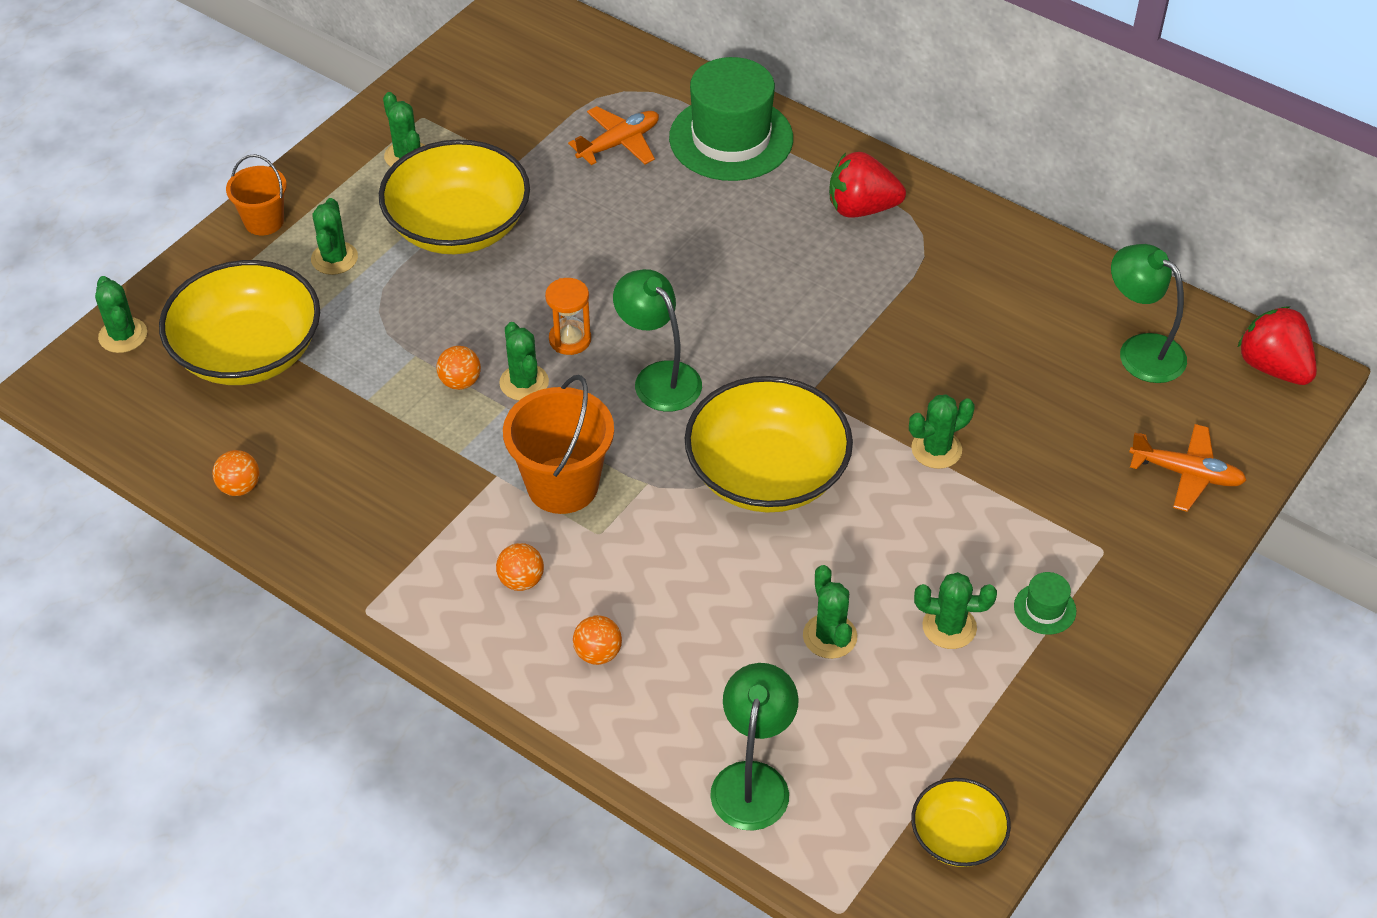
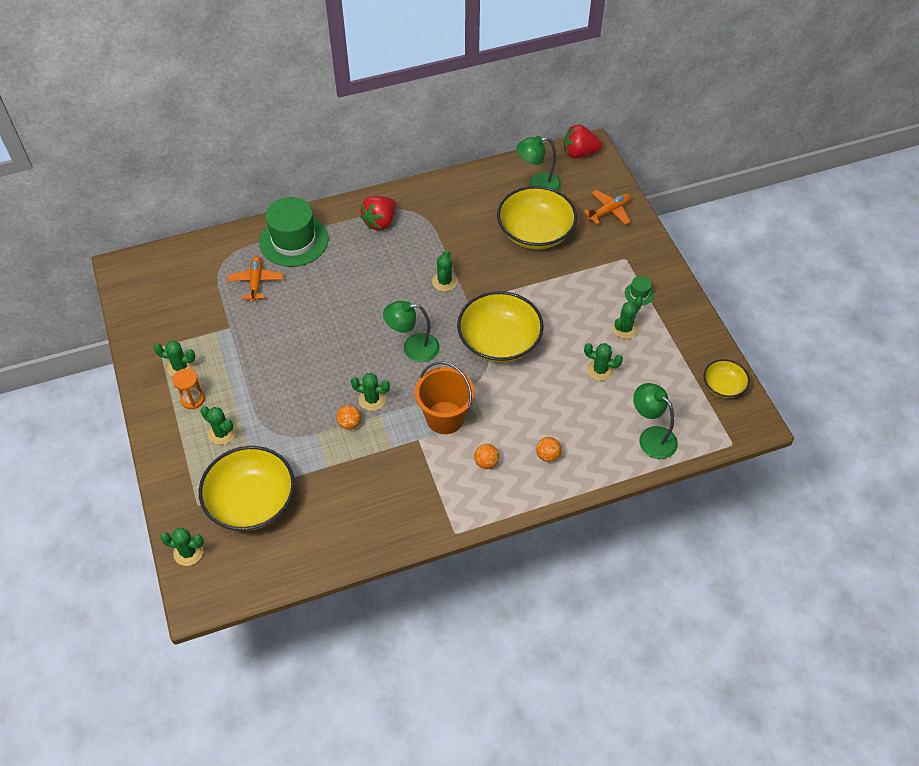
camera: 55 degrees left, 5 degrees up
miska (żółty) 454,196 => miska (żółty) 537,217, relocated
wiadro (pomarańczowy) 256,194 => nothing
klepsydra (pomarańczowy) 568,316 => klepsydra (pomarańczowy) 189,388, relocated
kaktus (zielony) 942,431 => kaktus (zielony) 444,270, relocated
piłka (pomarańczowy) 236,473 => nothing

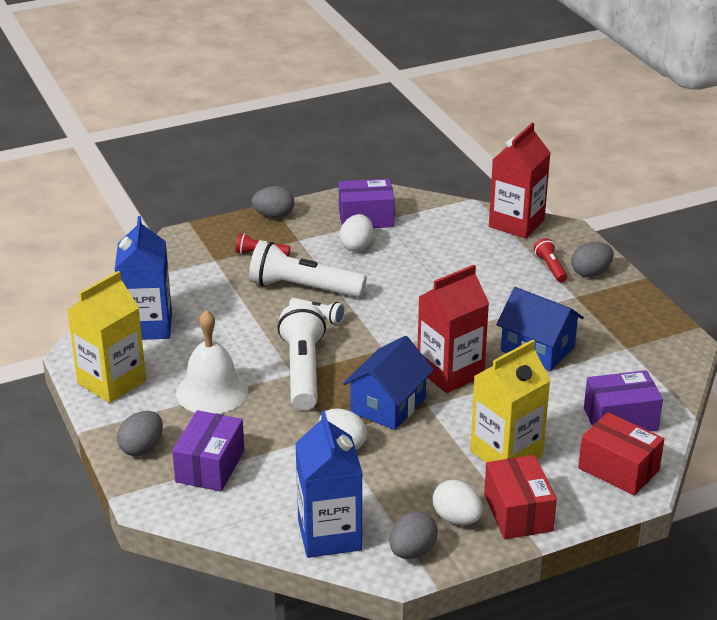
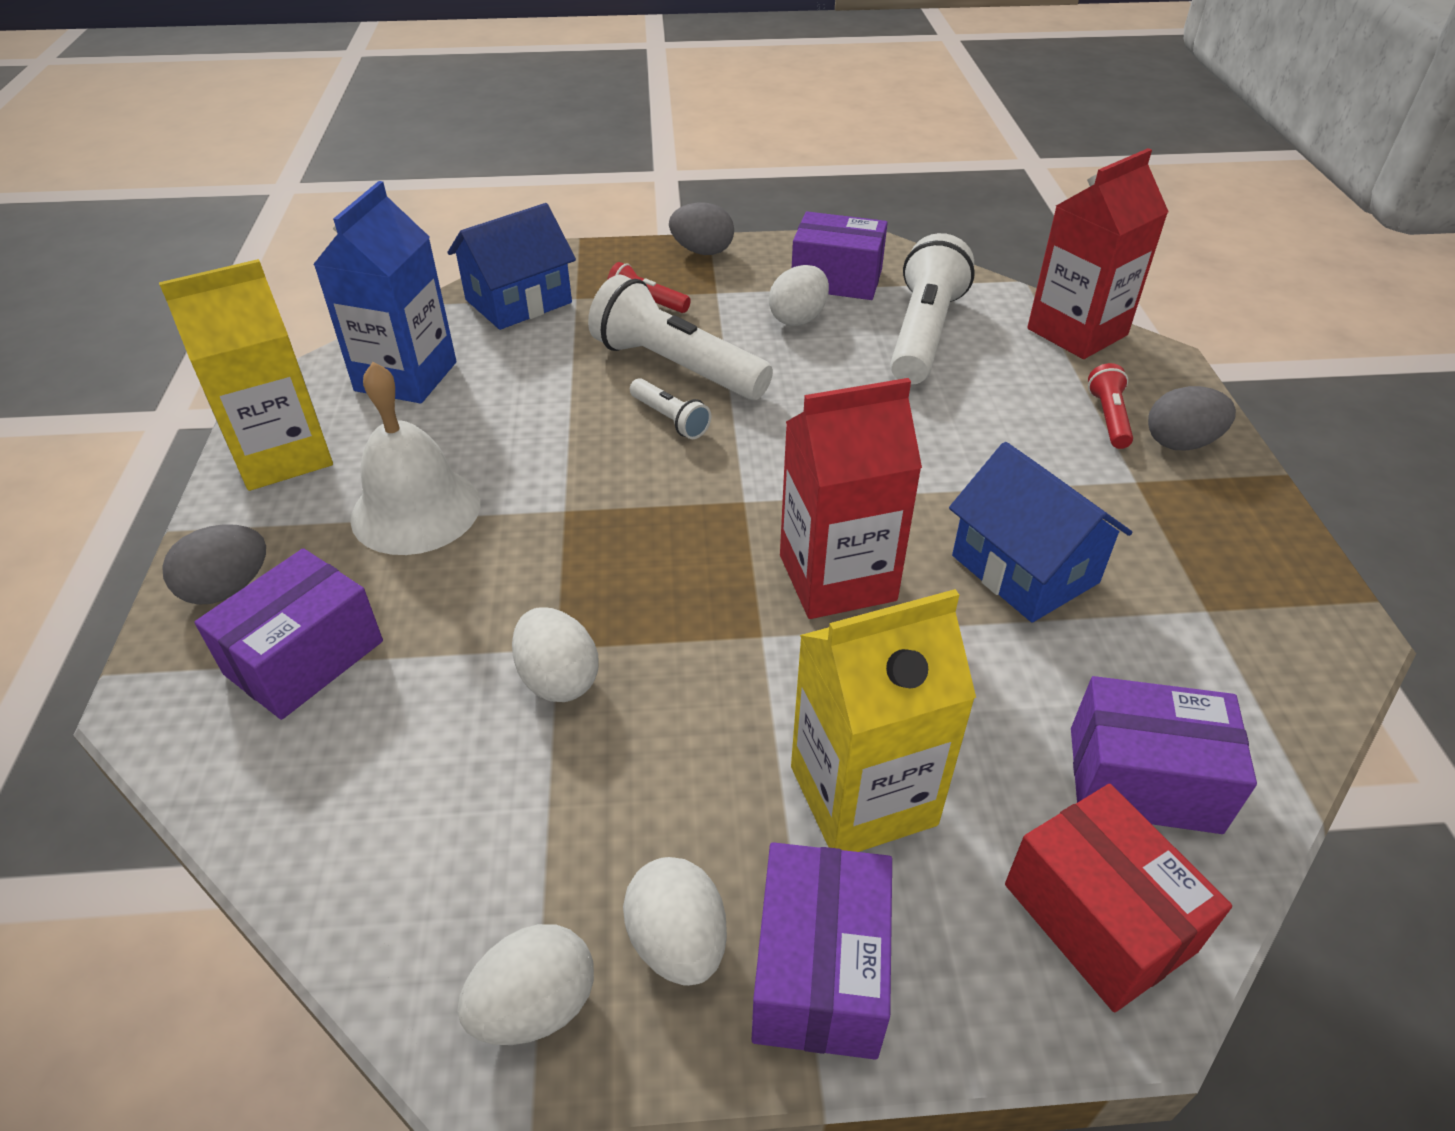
camera: 20 degrees right, 10 degrees up
latarka (biały) 301,356 => latarka (biały) 932,309, relocated
domek (niebieski) 388,383 => domek (niebieski) 511,266, relocated
karton mleka (niebieski) 328,484 => nothing
pudełko (czerwony) 520,497 => pudełko (fioletowy) 822,951
jajko (szary) 413,535 => jajko (biały) 526,984

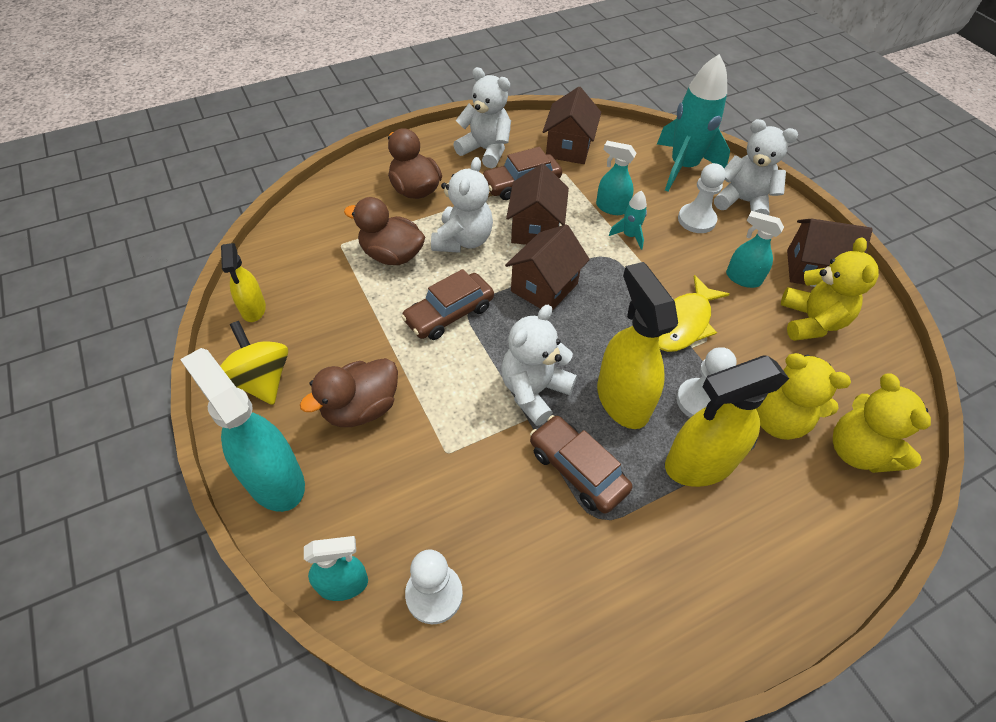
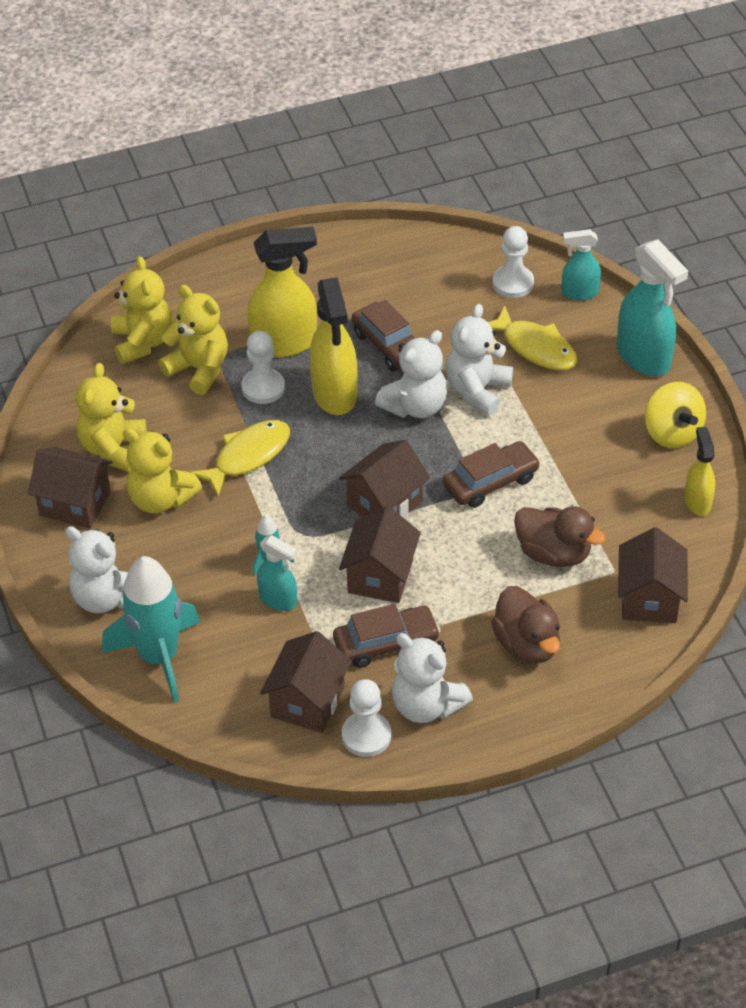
camera: 170 degrees left, 5 degrees down
miś (biały) 462,205 => miś (biały) 479,360, relocated
pionek (biały) 702,198 => pionek (biały) 366,718, relocated
spryskiwacz (turkusowy) 755,249 => miś (żółty) 162,470
kaczka (brązowy) 349,392 => nothing
nothing => ryba (żółty) 532,337
nothing => domek (brązowy) 653,575

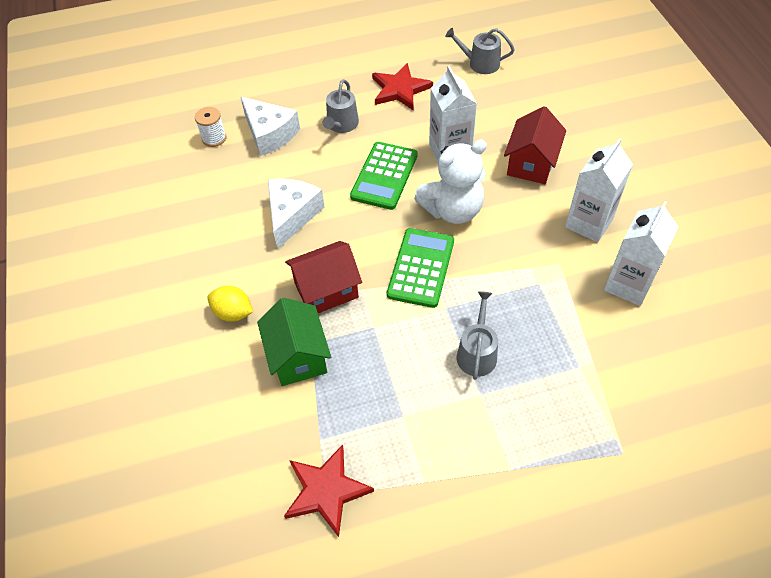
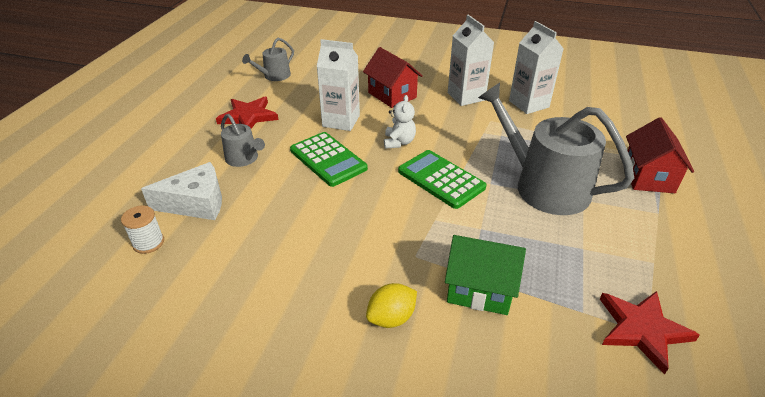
camera: 60 degrees left, 15 degrees down
miś (biały) 450,181 => miś (biały) 400,122, x0.57
ser (biały) 296,214 => nothing
domek (czerwony) 323,277 => domek (czerwony) 660,155, relocated
konewka (szary) 477,335 => konewka (szary) 556,148, x2.05

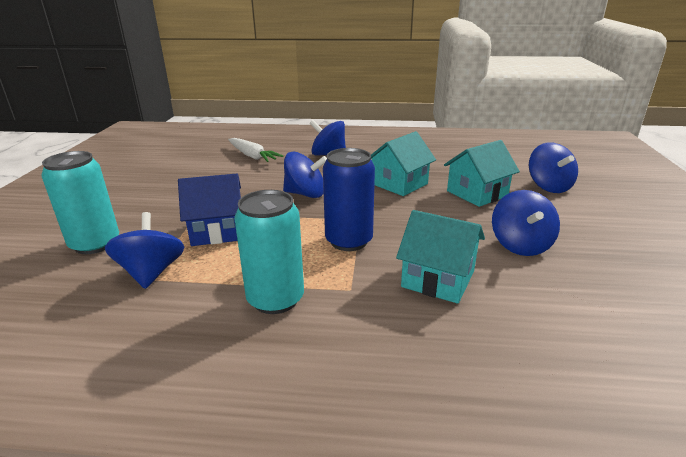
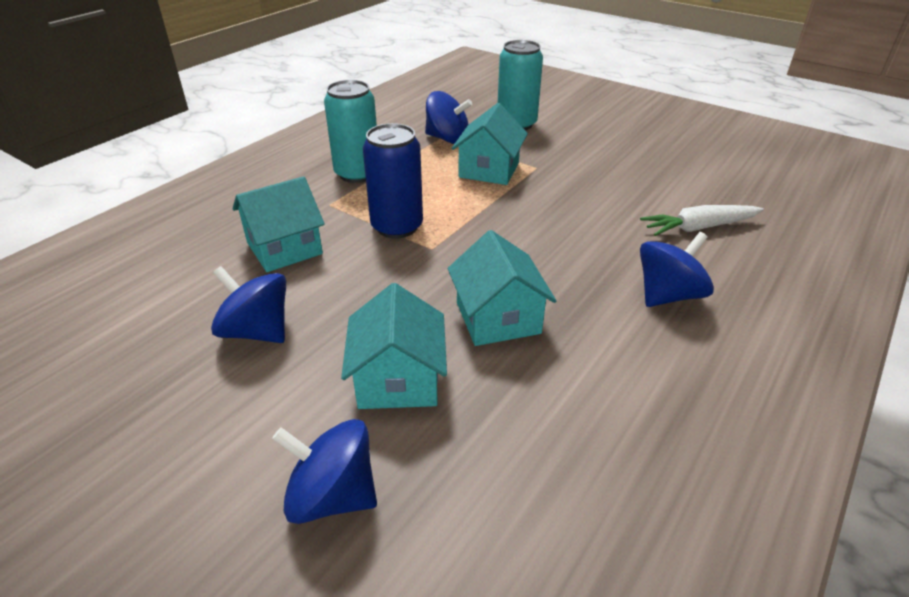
camera: 120 degrees right, 10 degrees up
bączek (niebieski) 305,175 => nothing
domek (niebieski) 209,210 => domek (turkusowy) 489,144

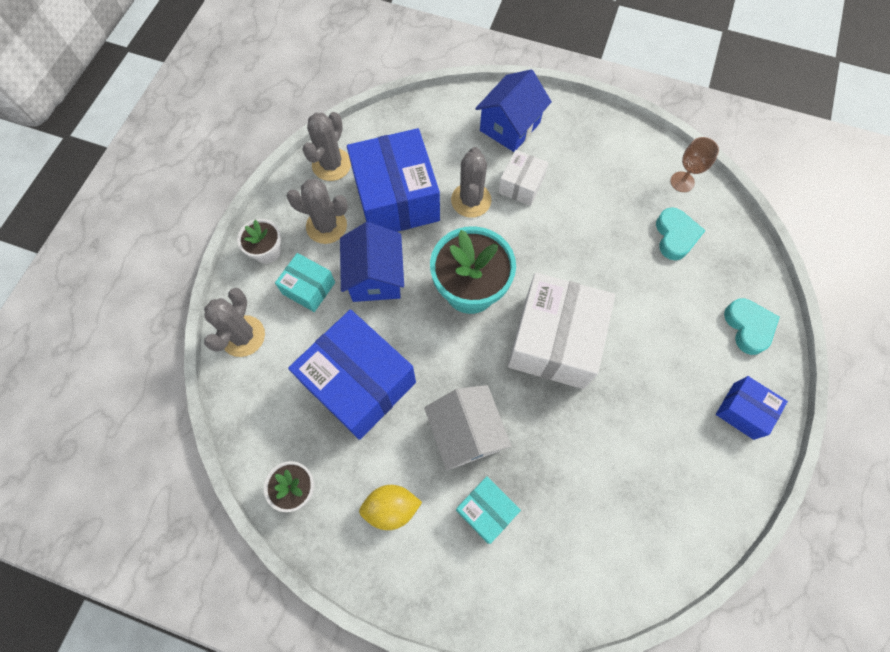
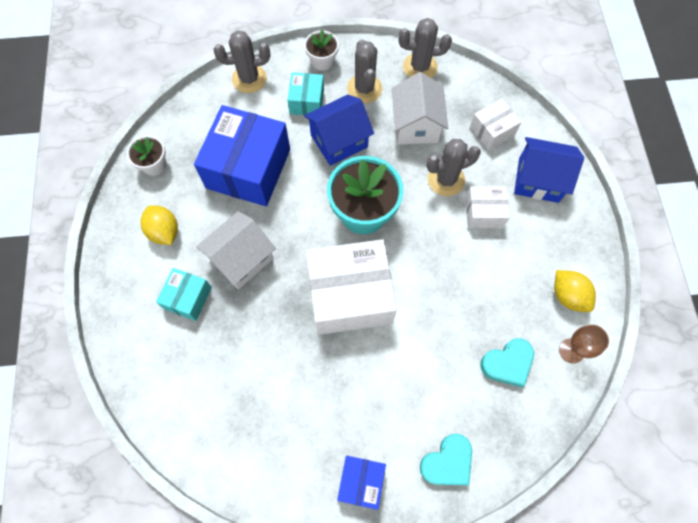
camera: 65 degrees right, 0 degrees up
pudełko (niebieski) 393,180 => domek (biały) 420,108
nothing => pudełko (biały) 496,124
nothing => cytryna (żółty) 575,291

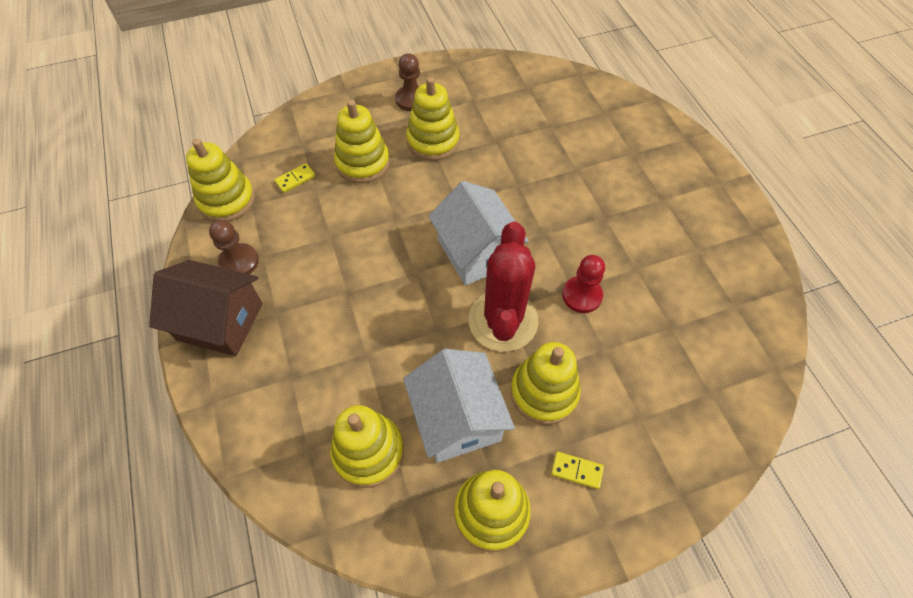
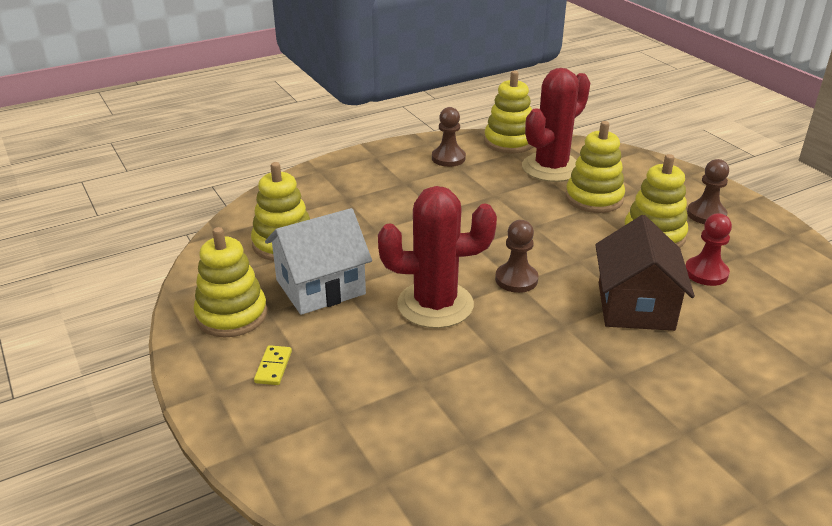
camera: 80 degrees right, 25 degrees down
kostka domina (żółty) 294,178 => kaktus (czerwony) 556,125
domek (biały) 478,233 => pionek (brązowy) 516,256
pionek (czerwony) 583,284 => pionek (czerwony) 708,250, relocated
domek (brązowy) 206,308 => domek (brązowy) 645,273, relocated
zabawka nakładanka (żółty) 546,383 => nothing

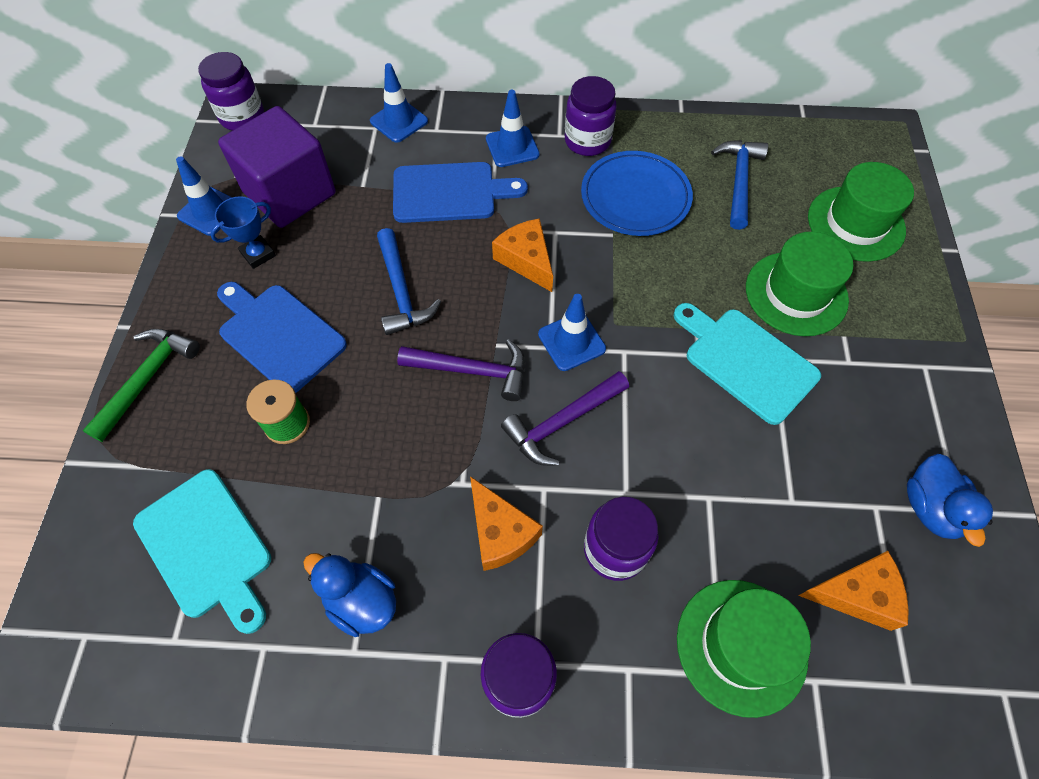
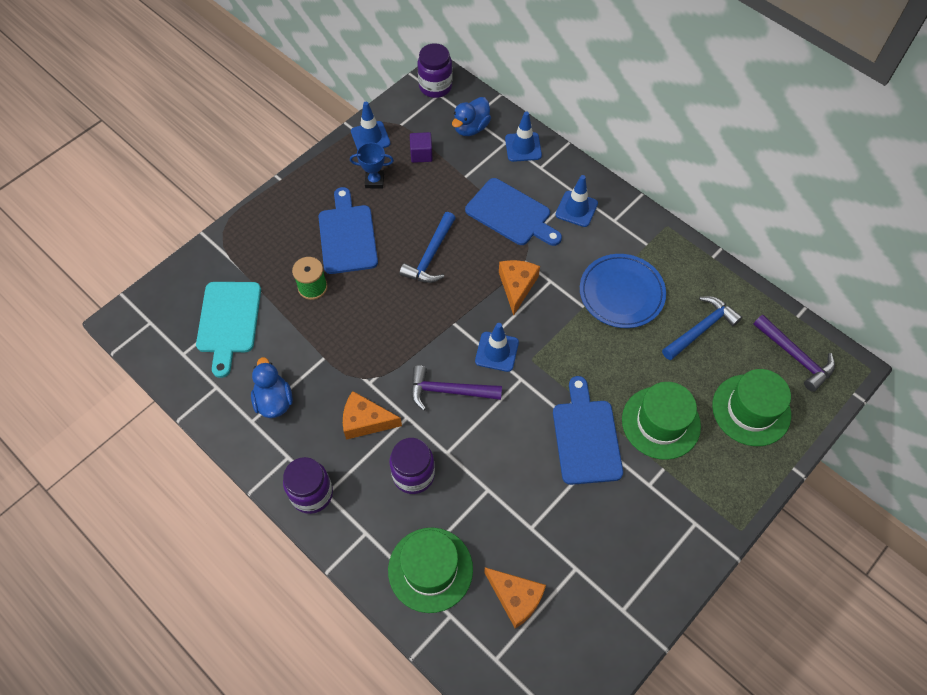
camera: 40 degrees right, 0 degrees up
słoik (fioletowy) 591,116 => nothing
sześcian (fioletowy) 277,167 => sześcian (fioletowy) 421,147, x0.43
deska do krojenia (turkusowy) 747,364 => deska do krojenia (niebieski) 588,430
młotek (zielony) 141,385 => nothing
młotek (fioletowy) 461,370 => młotek (fioletowy) 794,353, relocated
kaczka (niebieski) 950,500 => kaczka (niebieski) 471,116, relocated
ser (pomarańczowy) 506,523 => ser (pomarańczowy) 372,415, 90 degrees clockwise

